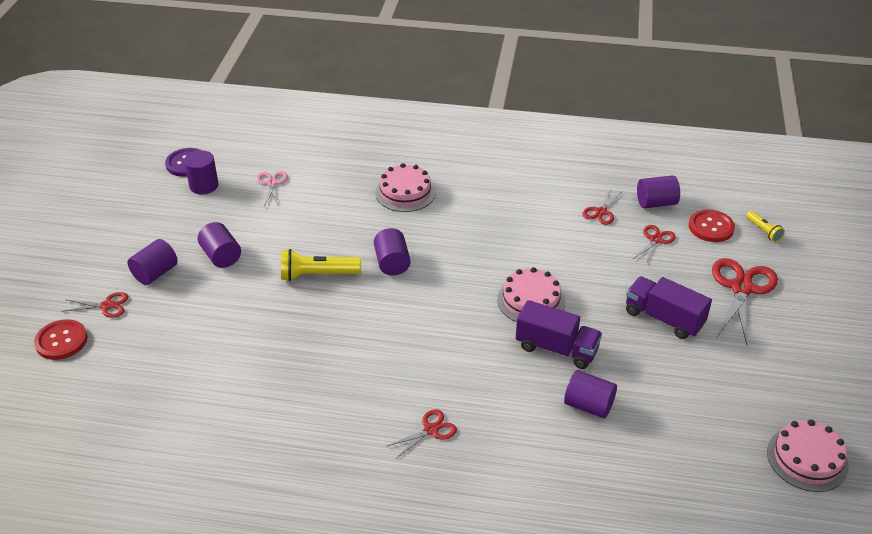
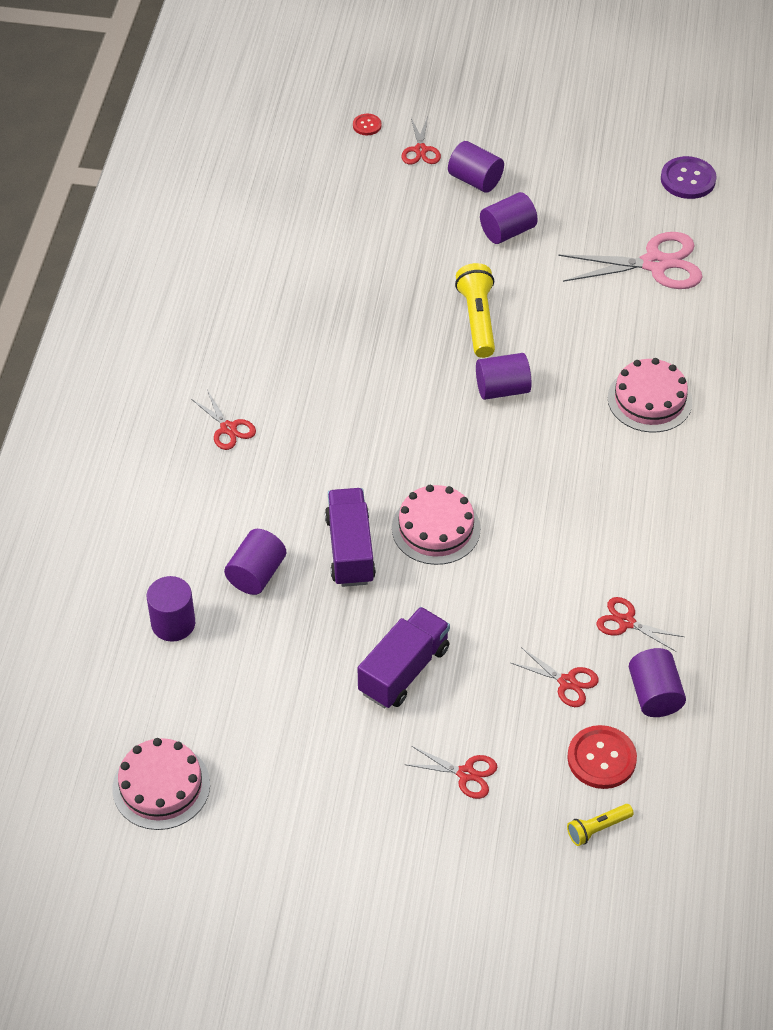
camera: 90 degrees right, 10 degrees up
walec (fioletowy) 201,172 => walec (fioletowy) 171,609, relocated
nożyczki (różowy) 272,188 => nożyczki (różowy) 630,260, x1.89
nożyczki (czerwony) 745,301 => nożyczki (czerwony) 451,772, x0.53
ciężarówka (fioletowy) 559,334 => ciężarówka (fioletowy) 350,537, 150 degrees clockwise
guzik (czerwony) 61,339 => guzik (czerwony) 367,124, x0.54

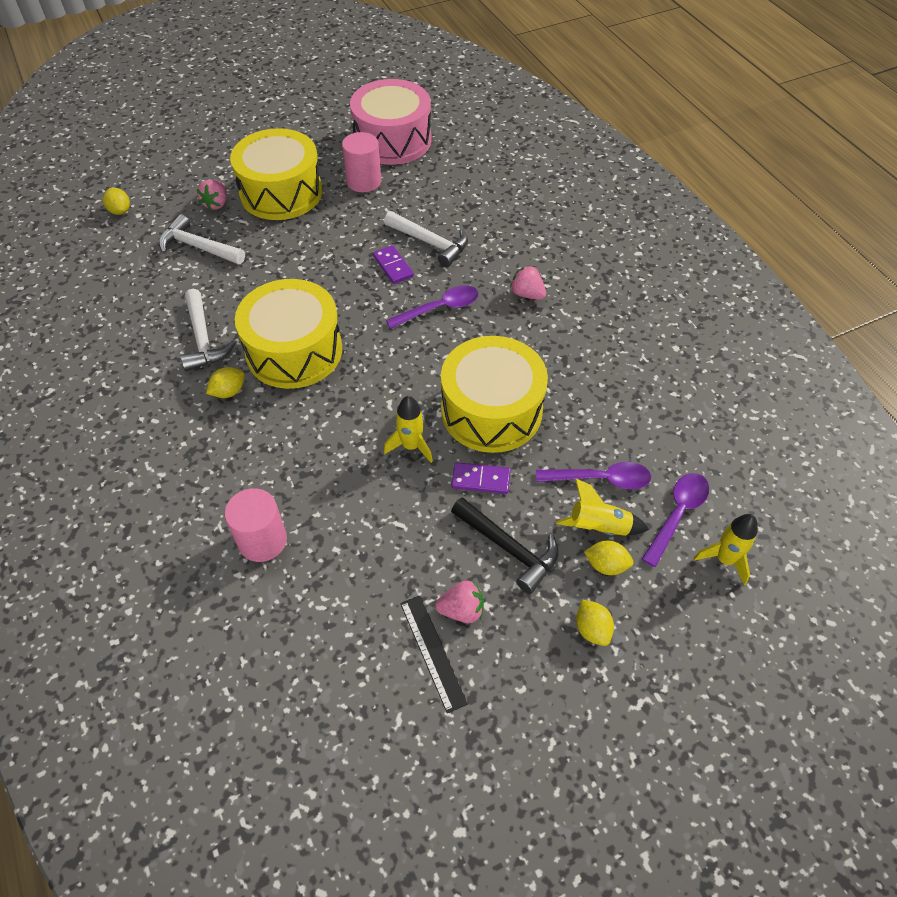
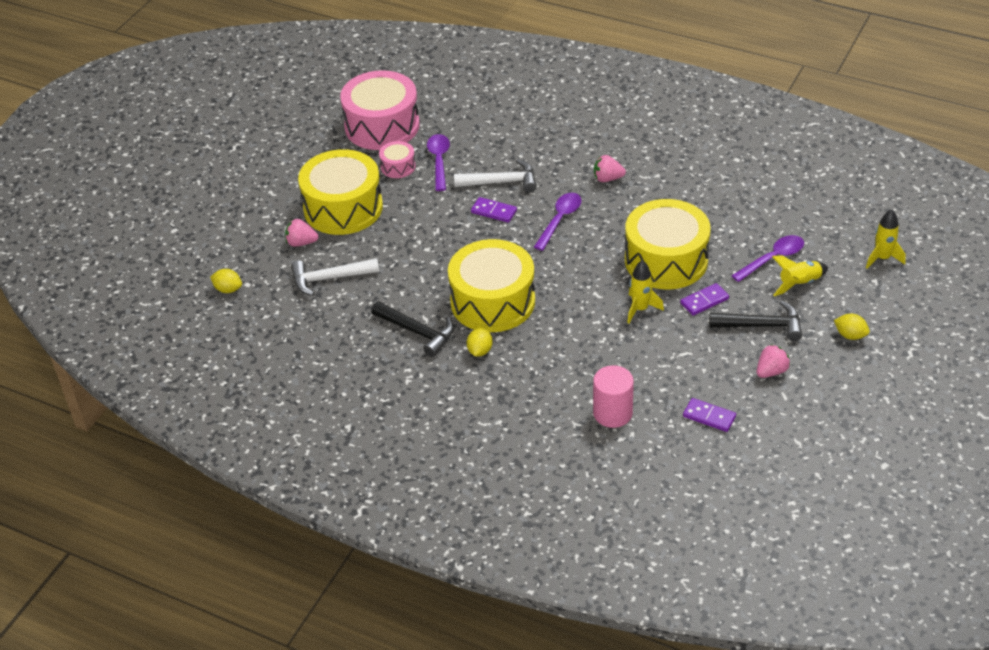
camera: 35 degrees left, 10 degrees down
walec (różowy) 361,162 => bęben (różowy) 397,159
truskawka (różowy) 211,195 => truskawka (różowy) 301,233, 120 degrees clockwise
młotek (biały) 208,330 => młotek (czarny) 412,329
łyżka (fioletowy) 675,520 => łyżka (fioletowy) 438,162, relocated
cytryna (żółty) 608,558 => nothing
linijka (czarny) 434,654 => nothing
nothing => kostka domina (fioletowy) 709,415

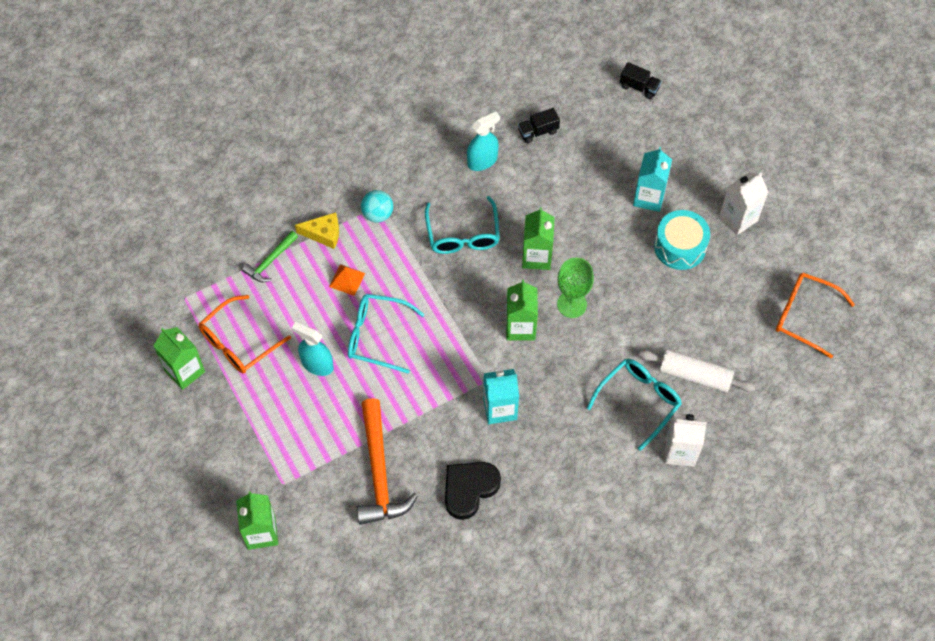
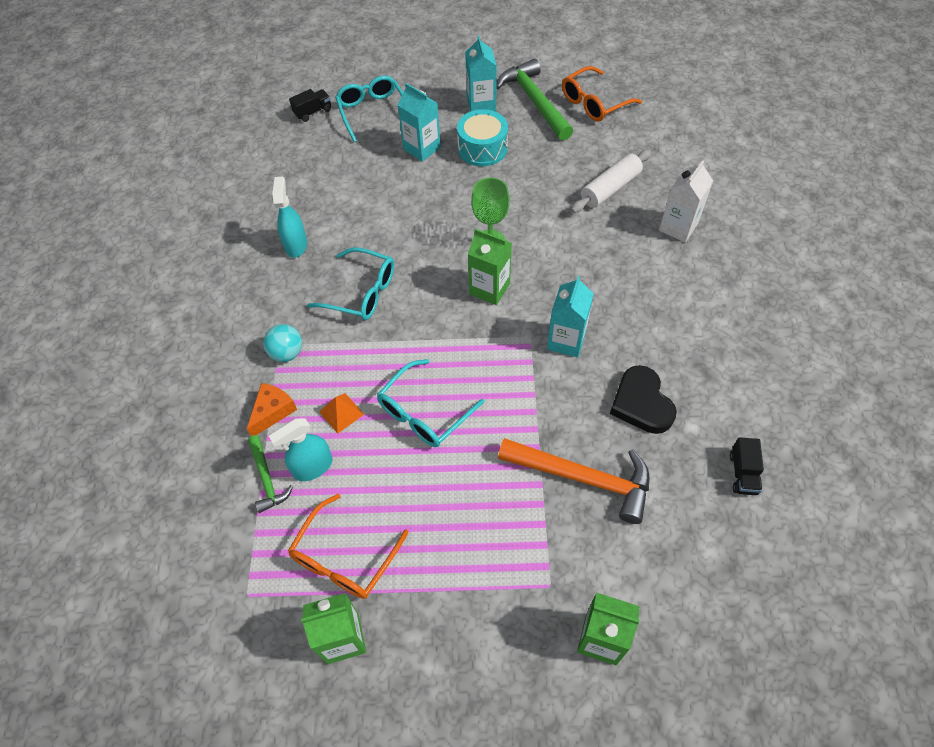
camera: 60 degrees left, 5 degrees down
ciężarówka (czarny) 539,125 => ciężarówka (czarny) 747,466, relocated
karton mleka (biały) 743,203 => karton mleka (turkusowy) 481,73
karton mleka (zielony) 538,238 => nothing
ser (żółty) 317,230 => ser (pomarańczowy) 272,409
okulary (pomarańczowy) 245,334 => okulary (pomarańczowy) 348,546, 45 degrees clockwise
spryskiwacz (turkusowy) 312,349 => spryskiwacz (turkusowy) 300,449, relocated
okulary (turkusowy) 634,405 => okulary (turkusowy) 369,109, relocated
nothing => młotek (zielony) 534,100

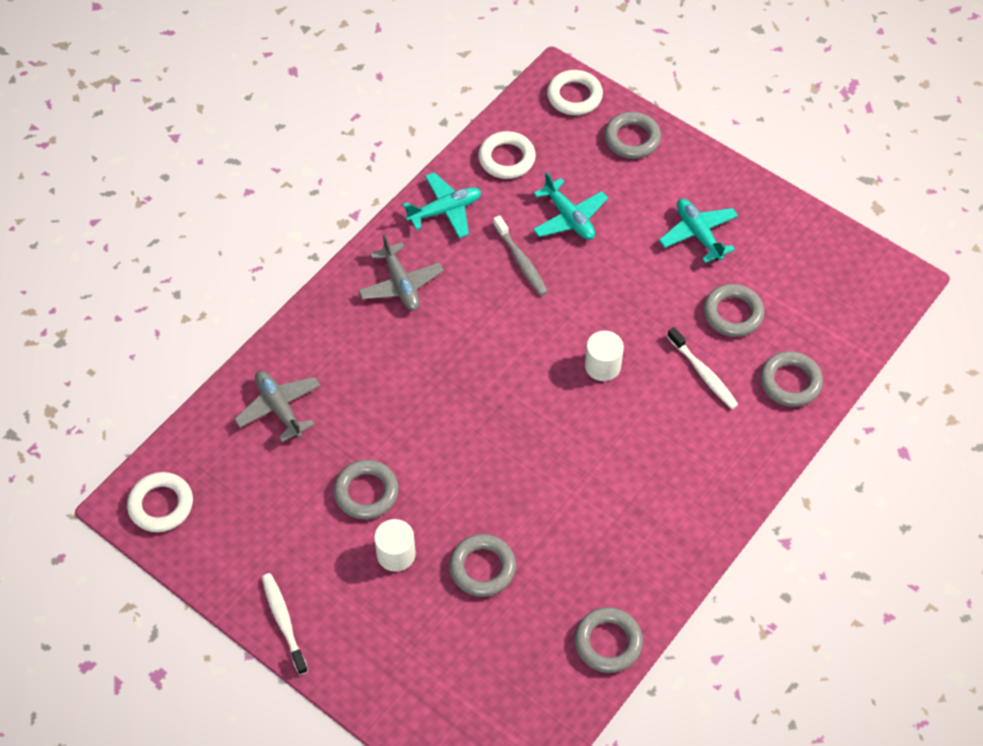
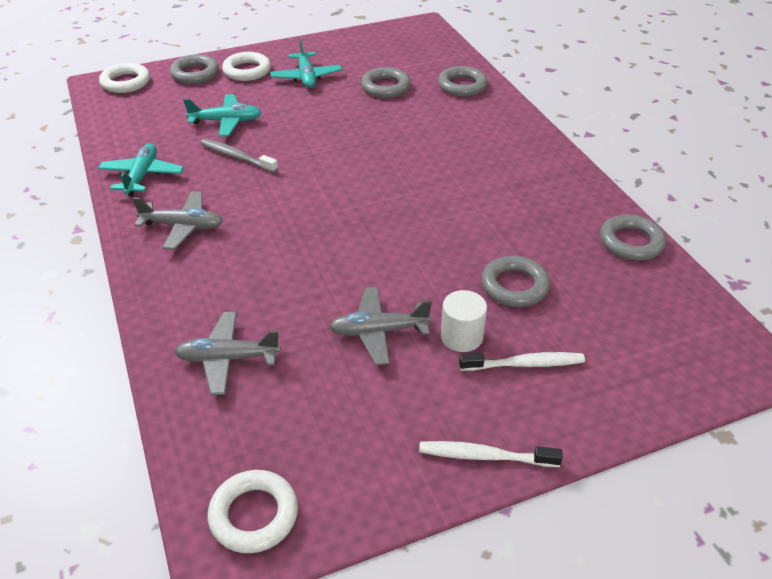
camera: 60 degrees left, 15 degrees down
pierścień (biały) 507,155 => pierścień (biały) 246,66, relocated
samolot (turkusowy) 698,231 => samolot (turkusowy) 306,63, 105 degrees counterclockwise
szczoteczka do zębów (szary) 520,255 => szczoteczka do zębów (szary) 239,156, 150 degrees counterclockwise
szczoteczka do zębów (biały) 703,368 => szczoteczka do zębów (biały) 522,361, relocated
walec (biały) 604,356 => nothing
pierścień (szary) 366,489 => samolot (szary) 380,326

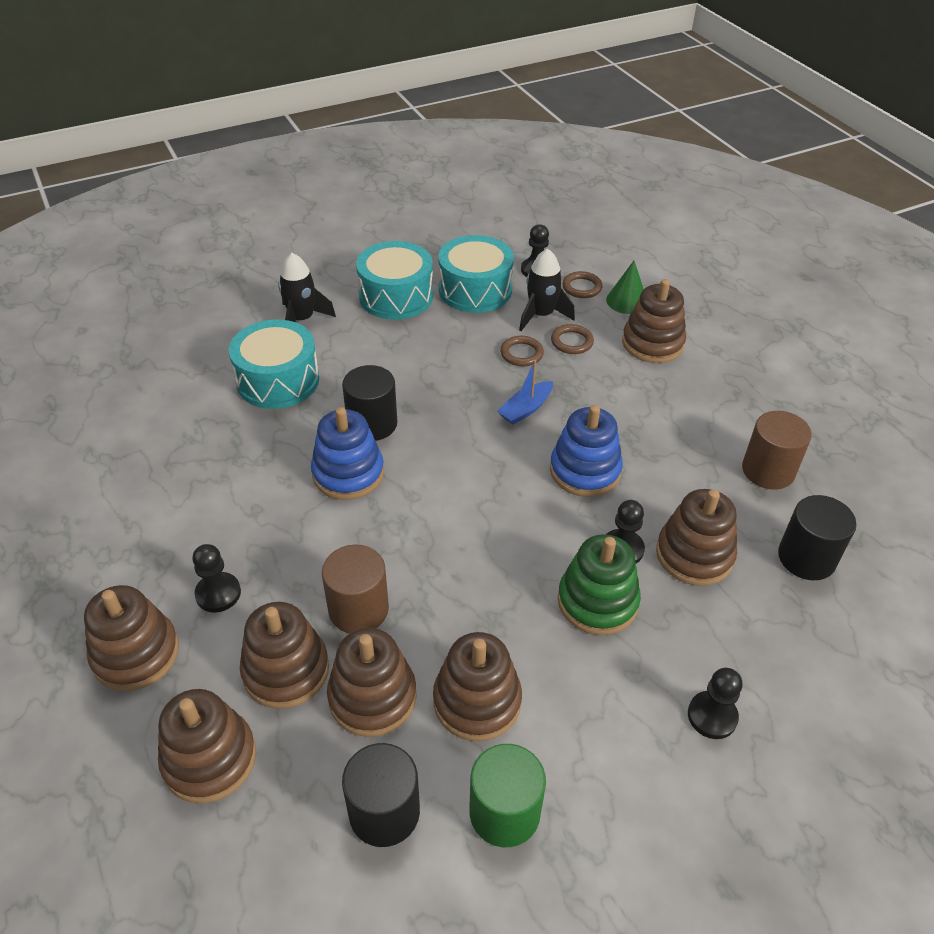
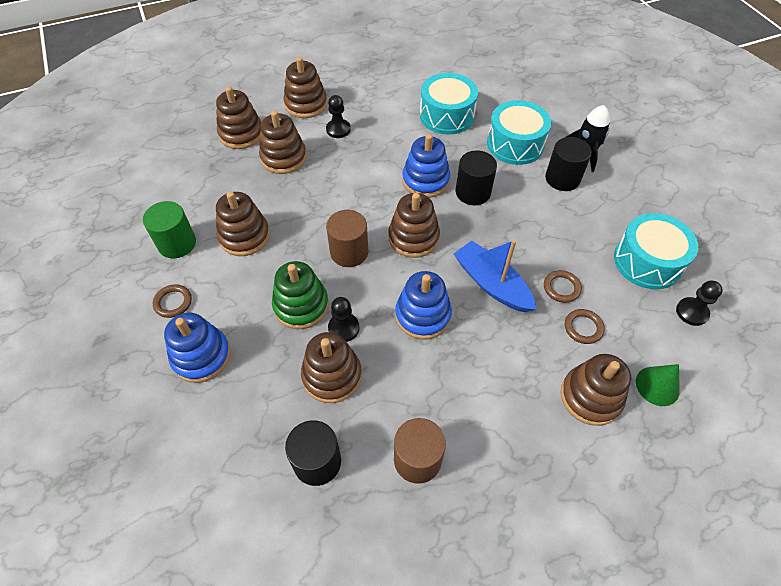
camera: 95 degrees right, 10 degrees up
bęben (turkusowy) 394,280 => bęben (turkusowy) 449,103, relocated
rakieta (czarny) 547,289 => nothing
pierścień (brązowy) 582,284 => pierścień (brązowy) 172,301, relocated
łódka (niebieski) 525,392 => łódka (niebieski) 495,276, x1.67
walec (brązowy) 355,589 => walec (brązowy) 347,238, relocated
zabawka nakładanka (brązowy) 372,682 => zabawka nakładanka (brązowy) 414,225, relocated
pionek (czarny) 715,703 => zabawka nakładanka (niebieski) 197,348
walec (czarny) 381,795 => walec (czarny) 568,164, relocated

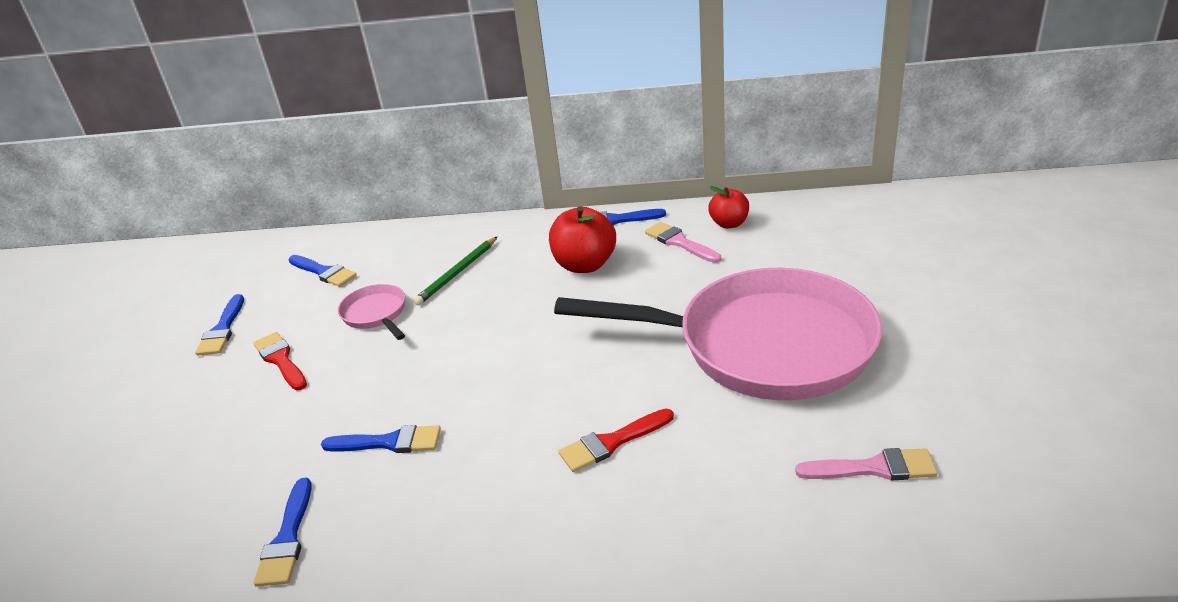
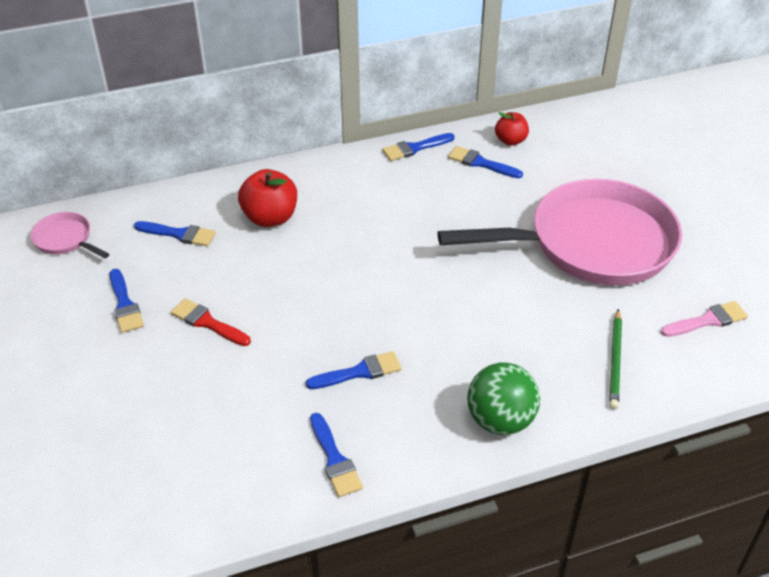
camera: 25 degrees left, 10 degrees up
jabłko (czerwony) 582,239 => jabłko (czerwony) 267,198, relocated
pędzel (różowy) 683,242 => pędzel (niebieski) 485,162
ołówek (zielony) 455,270 => ołówek (zielony) 615,359, relocated
patelnia (różowy) 371,312 => patelnia (różowy) 70,235, relocated
pędzel (czerwony) 616,440 => nothing
nothing => piłka (zielony) 503,399

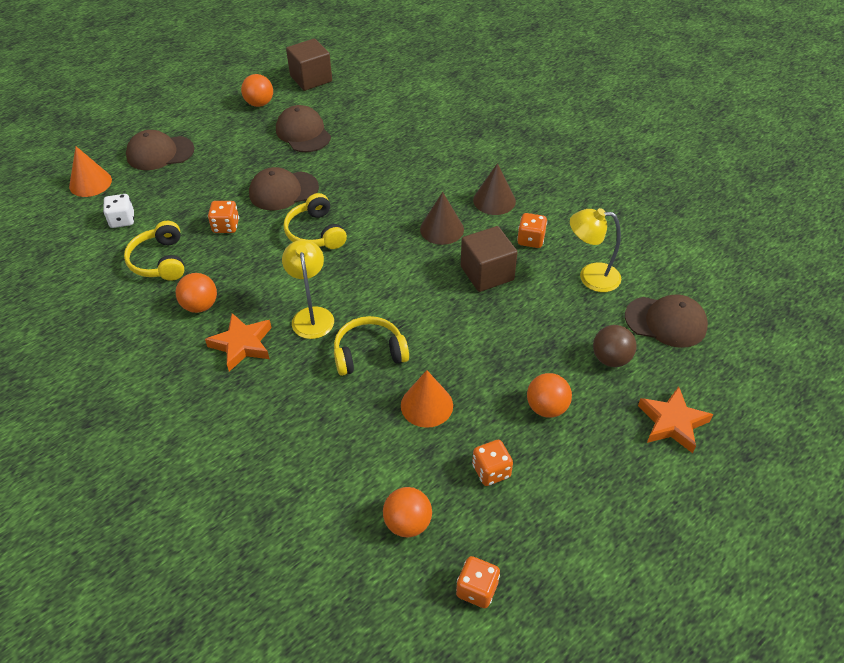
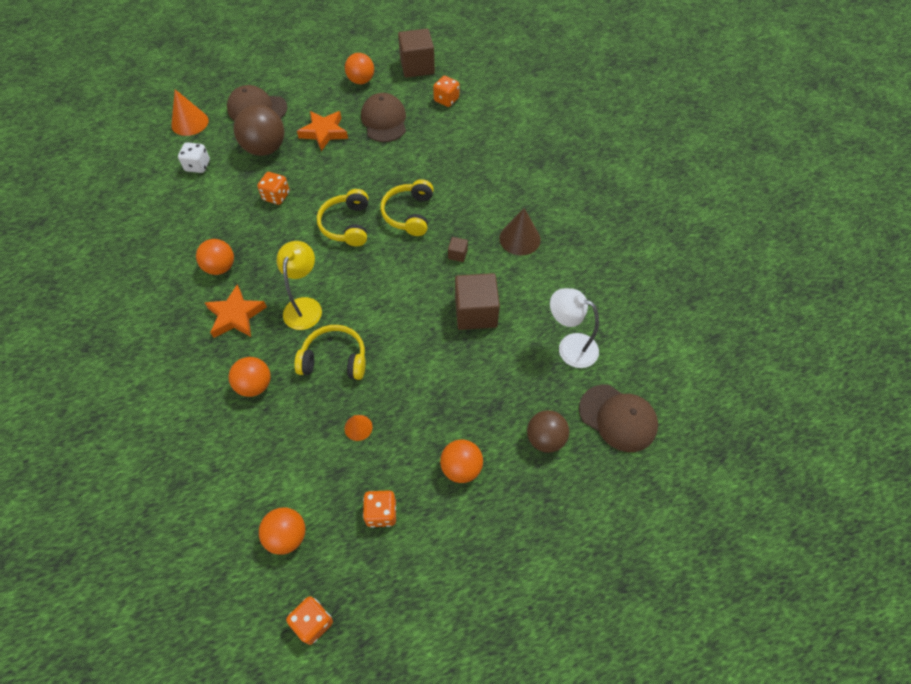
camera: 20 degrees right, 10 degrees up
czapka (brązowy) 284,189 => nothing
stożek (brązowy) 442,218 => sześcian (brązowy) 458,249
lampka (żółty) 595,250 => lampka (biały) 574,328
kostka do gry (pomarańczowy) 532,230 => kostka do gry (pomarańczowy) 446,91, relocated
słuchawki (żółty) 154,251 => słuchawki (żółty) 406,207, relocated
stożek (pomarańczowy) 427,399 => stożek (pomarańczowy) 358,428, x0.57
gwiazda (pomarańczowy) 675,419 => gwiazda (pomarańczowy) 322,131, relocated
nothing => piłka (brązowy) 259,130
nothing => piłka (pomarańczowy) 250,377

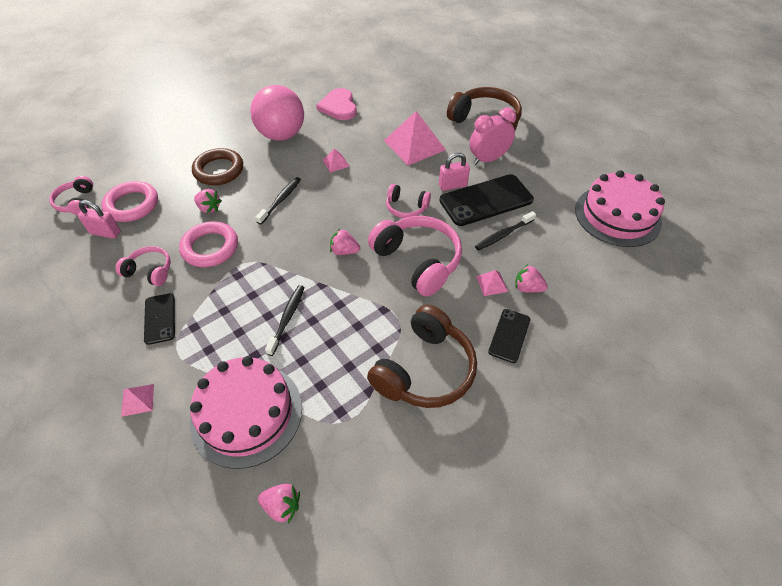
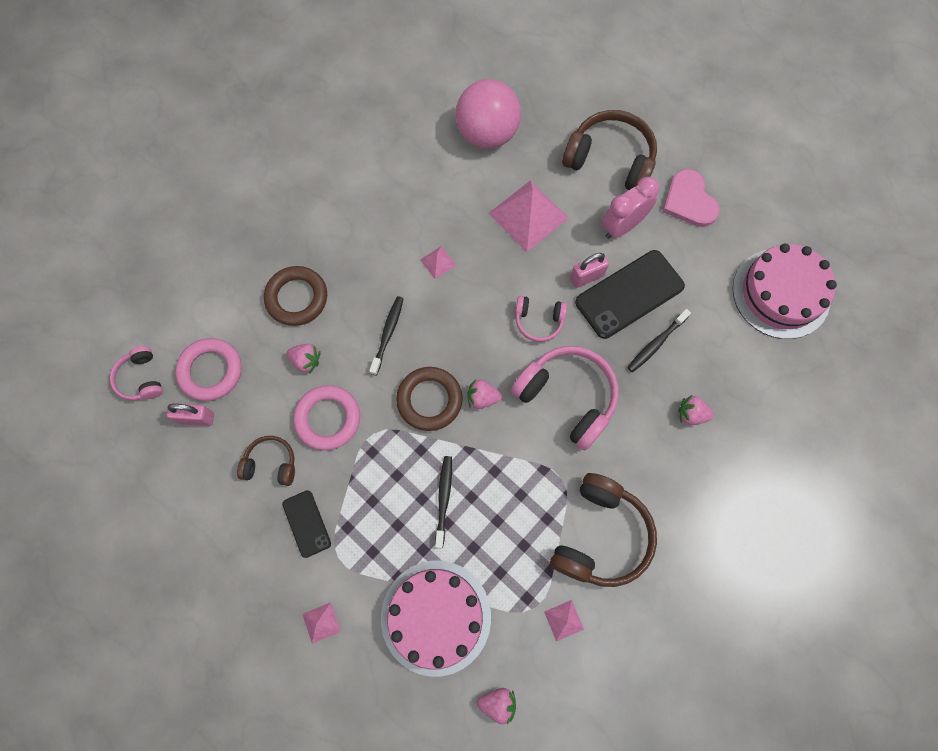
camera: 10 degrees left, 20 degrees up
piłka (różowy) 277,113 => piłka (różowy) 488,114, relocated
serce (różowy) 336,104 => serce (różowy) 691,198, relocated
słuchawki (różowy) 143,266 => słuchawki (brązowy) 266,461
piramida (różowy) 492,283 => piramida (różowy) 564,620, relocated
telefon (czarny) 509,336 => nothing
nothing => pierścień (brązowy) 429,399

